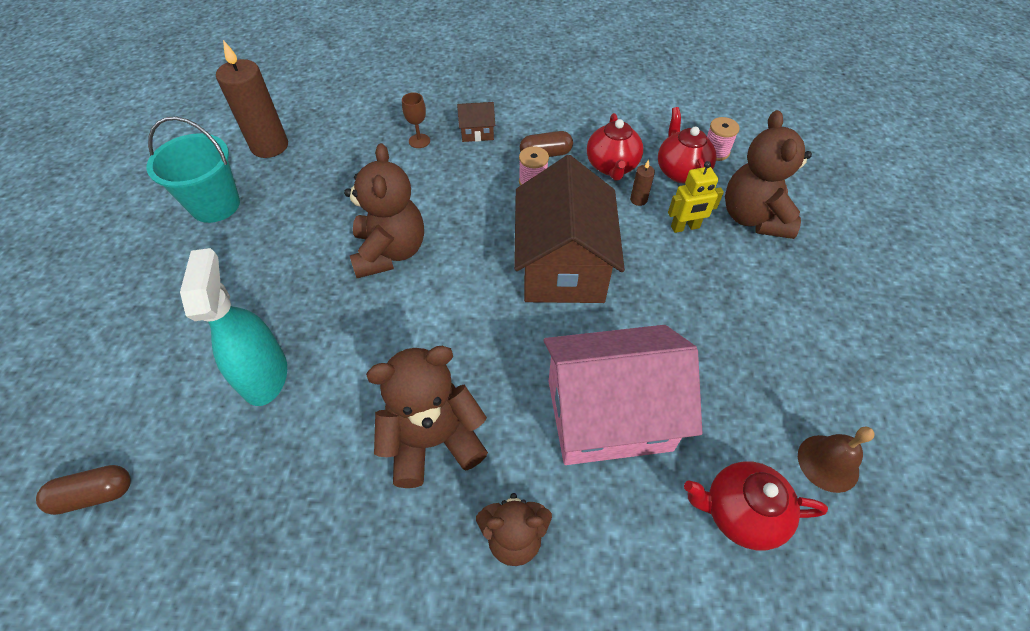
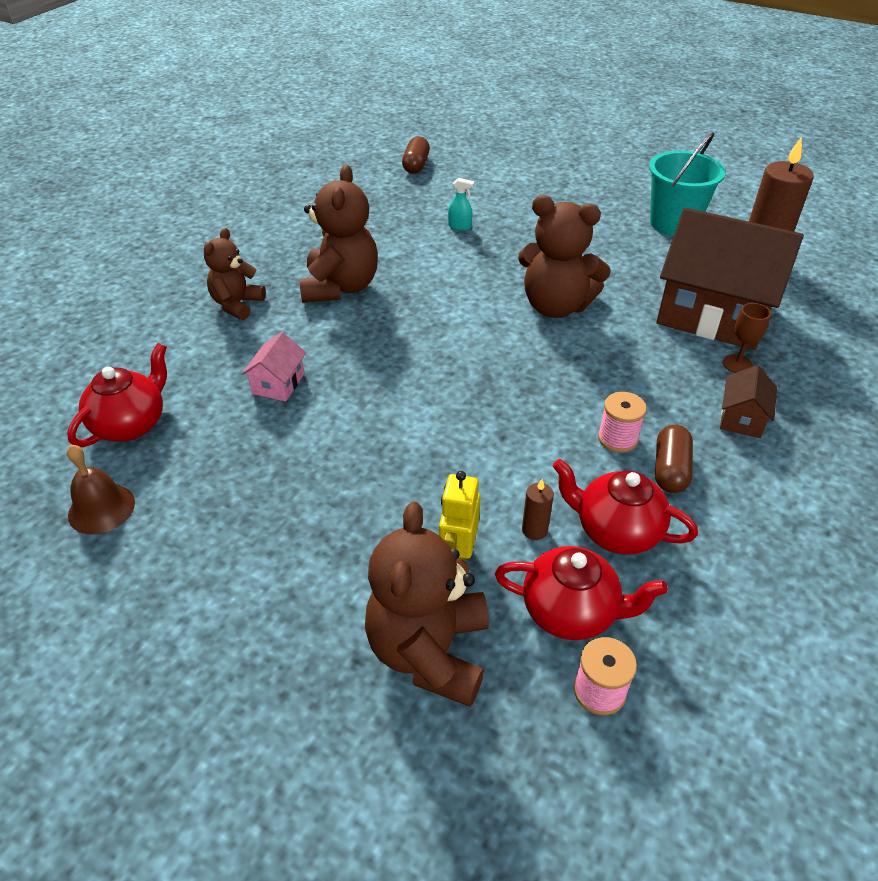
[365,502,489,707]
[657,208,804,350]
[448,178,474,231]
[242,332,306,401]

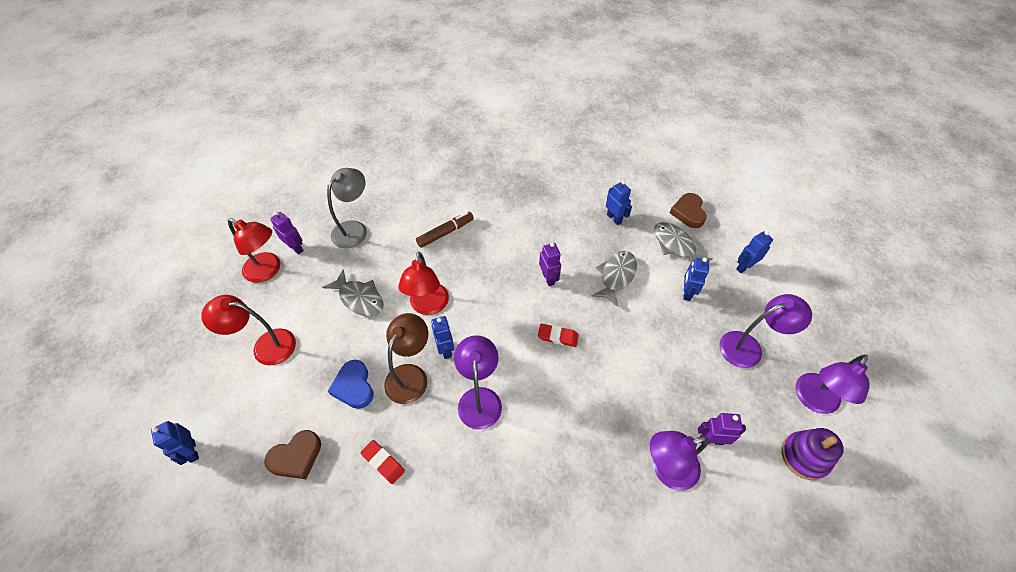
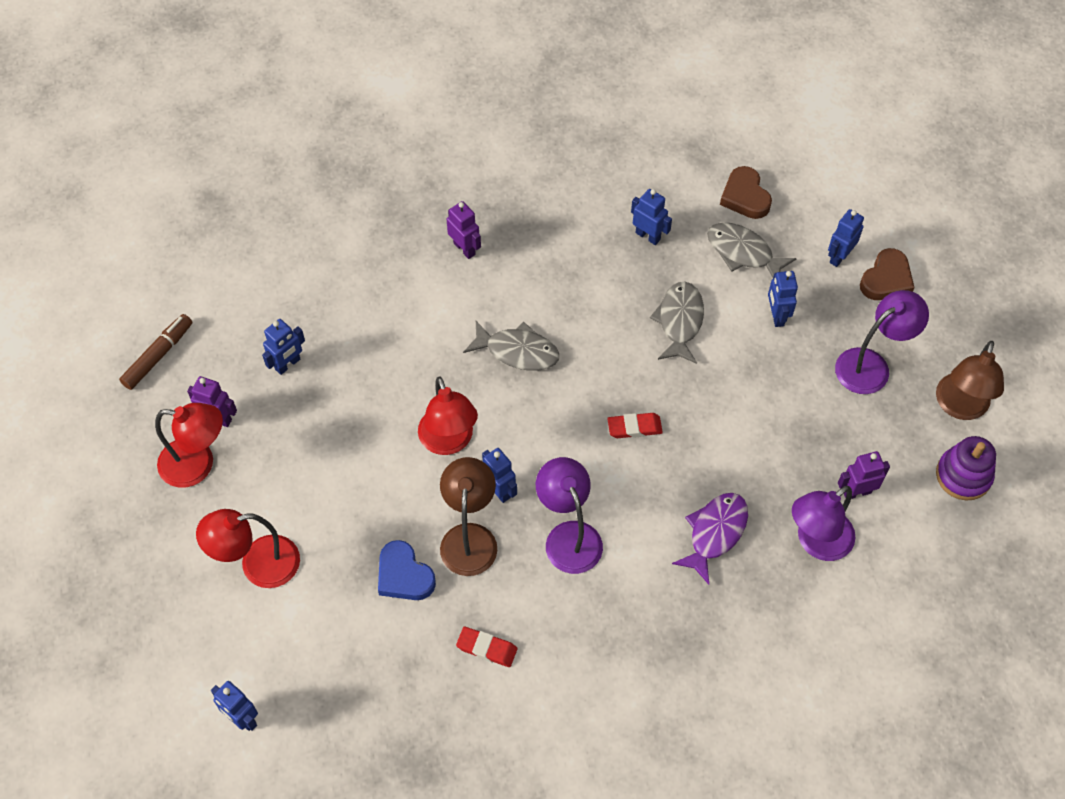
[262,319,305,375]
[119,314,192,390]
[447,201,481,259]
[463,321,559,371]
[936,341,1004,420]
[860,248,915,300]
[672,493,748,584]

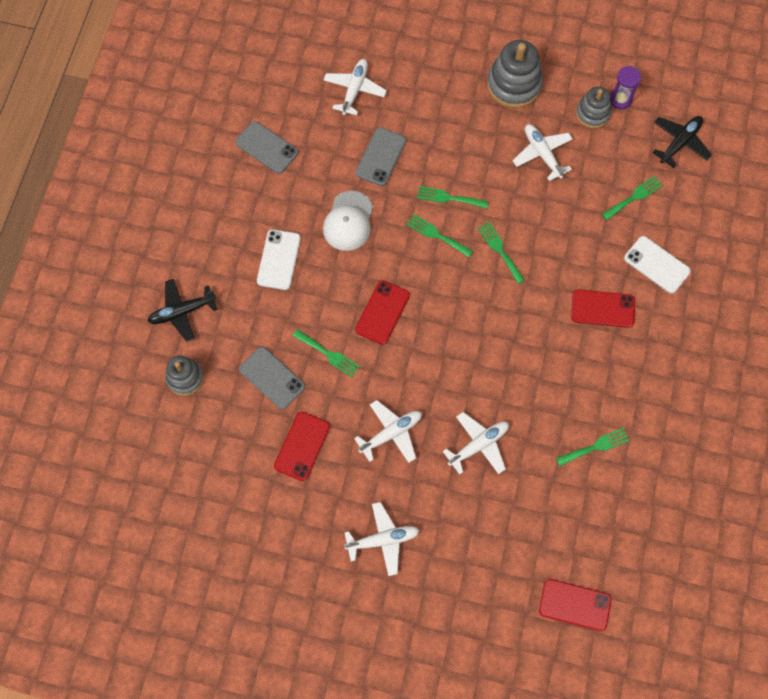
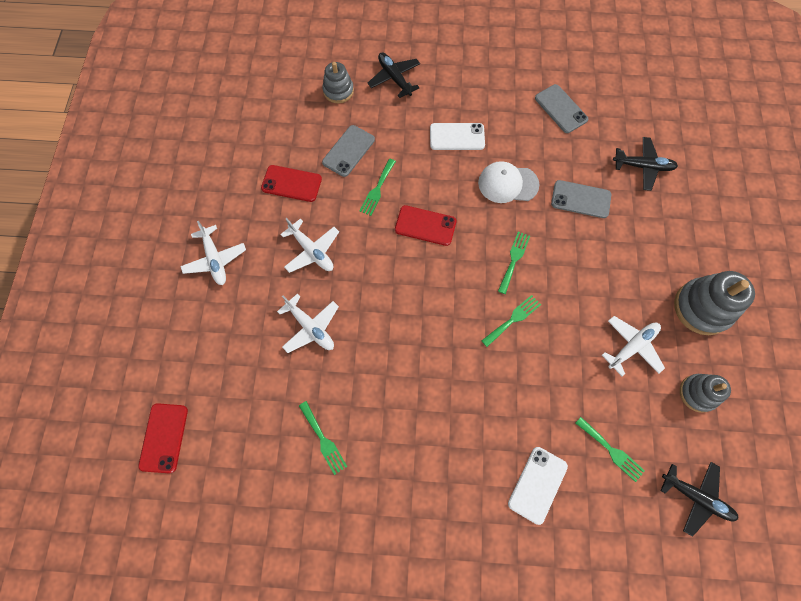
[613,137,678,191]
[610,66,641,109] (first image)
[535,84,588,133]
[417,186,489,209] (first image)
[571,289,635,328] (first image)

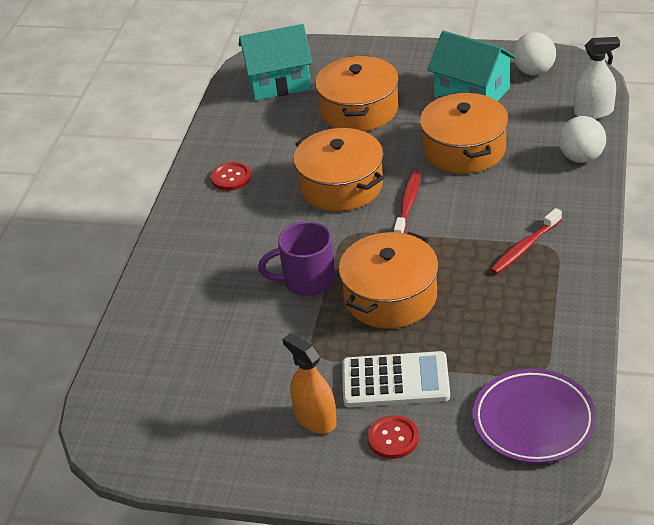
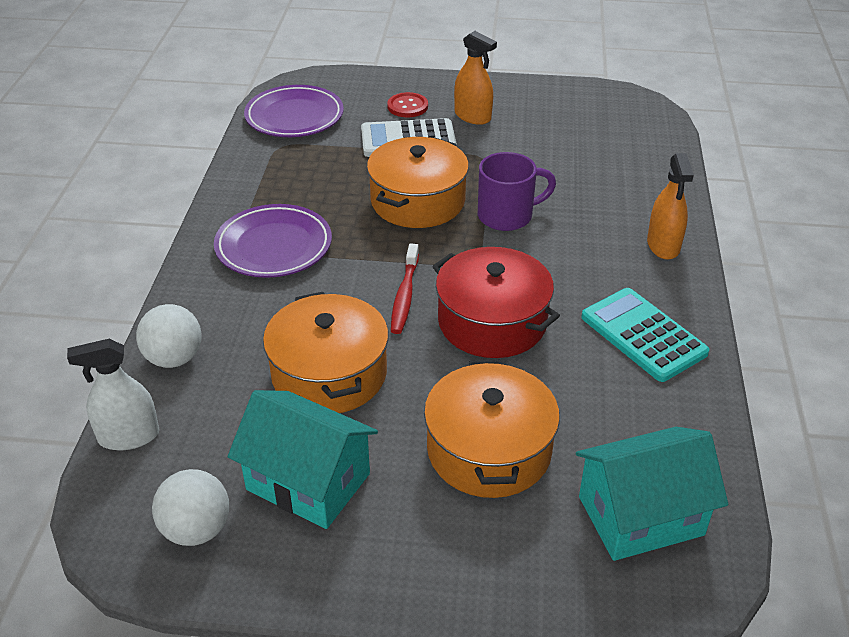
[432,247,560,358]
[582,288,709,382]
[214,204,332,278]
[647,153,694,260]

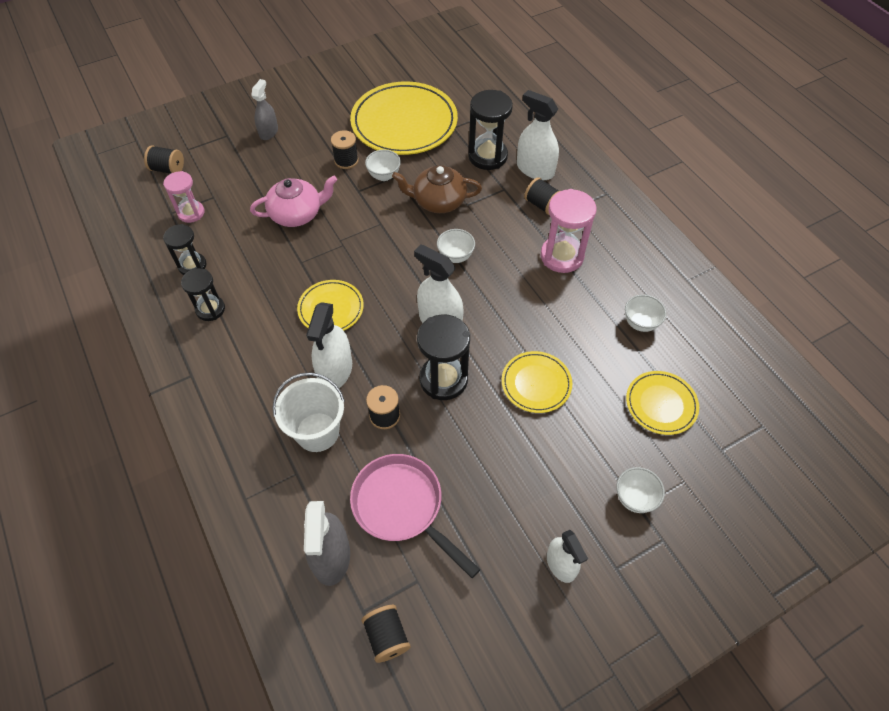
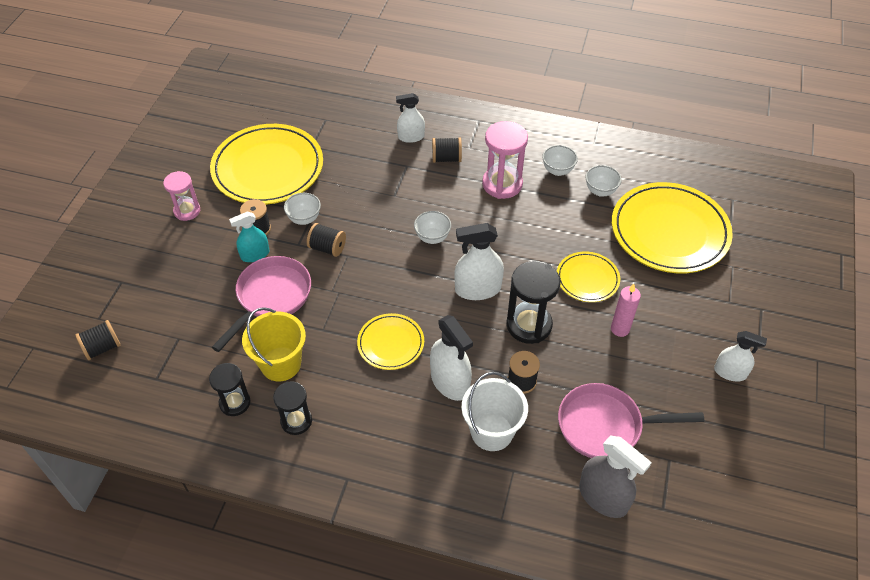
[251,79,278,140] (first image)
[468,90,513,170] (first image)
[396,93,425,143]
[392,165,482,213] (first image)
[163,171,200,221]
[212,256,311,352]
[612,182,733,273]
[542,145,578,176]
[307,223,346,257]
[229,211,269,262]
[611,284,641,337]
[242,307,306,382]

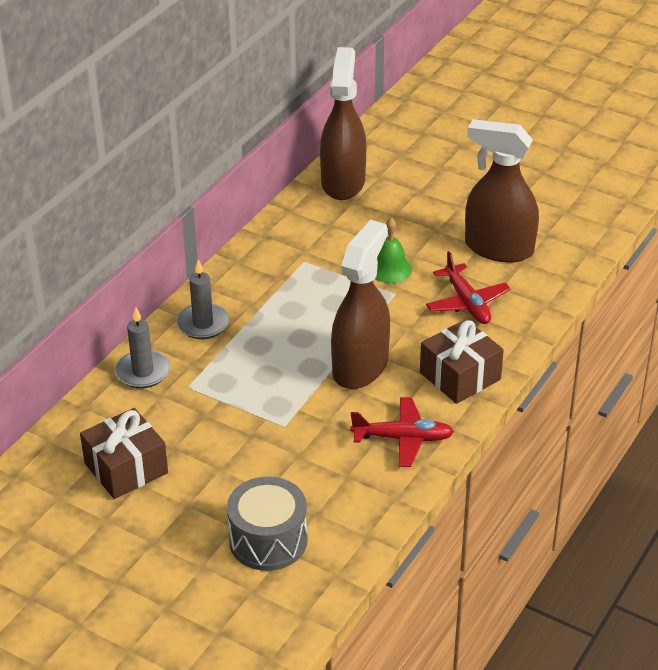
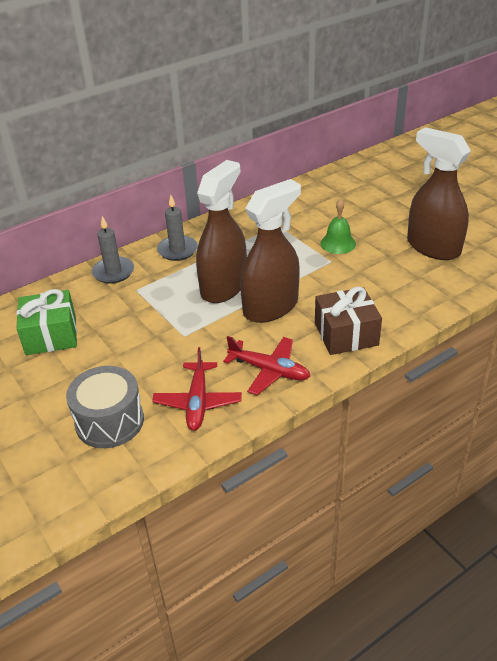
[196,160,247,303]
[152,347,242,431]
[16,289,77,355]

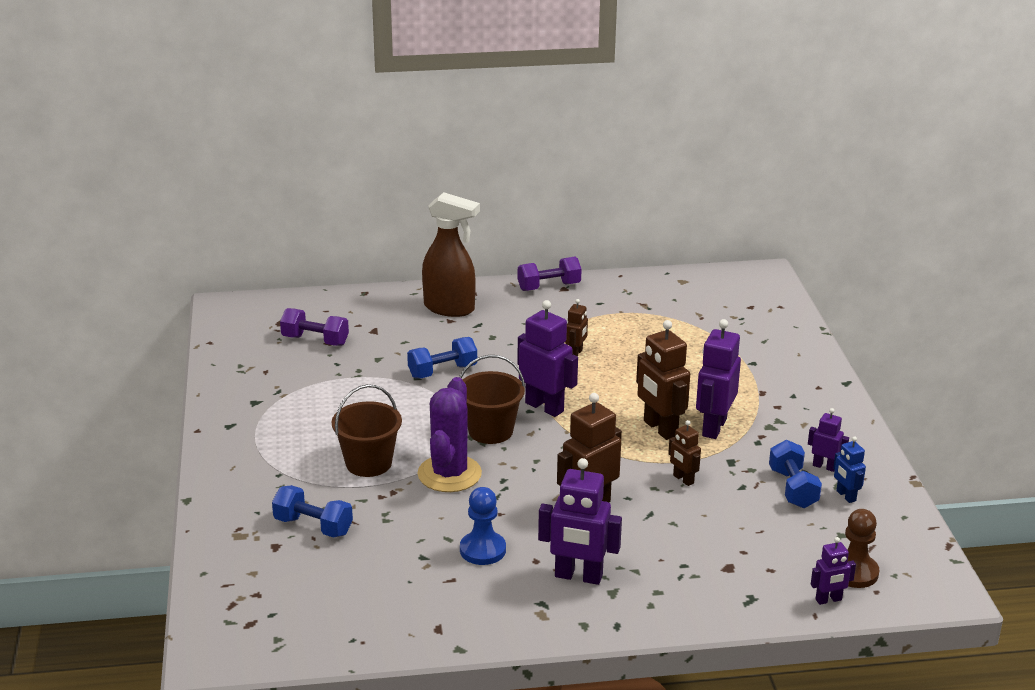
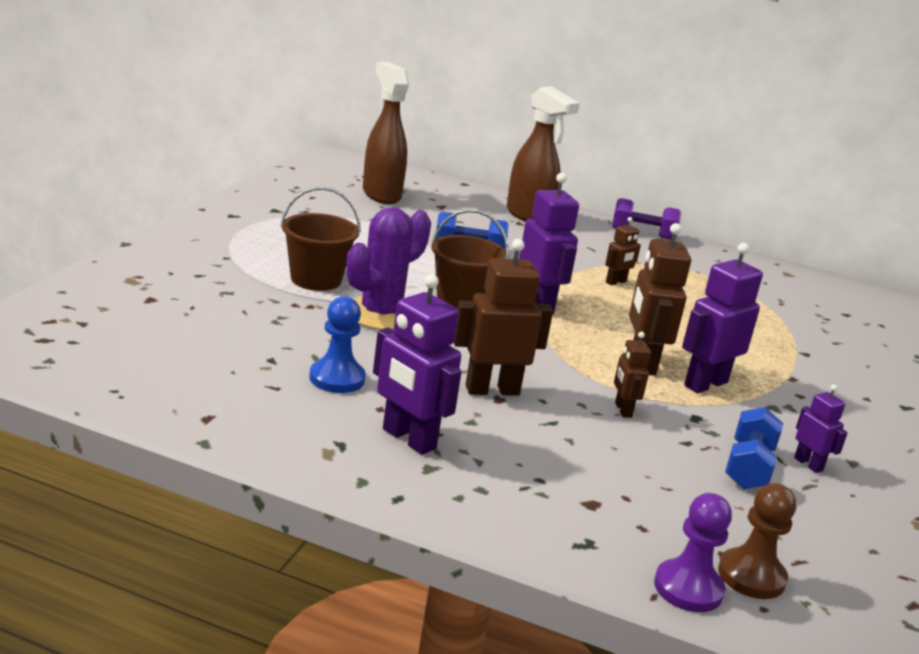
[363,62,409,204]
[833,436,866,503] (first image)
[272,485,353,538] (first image)
[654,493,732,612]

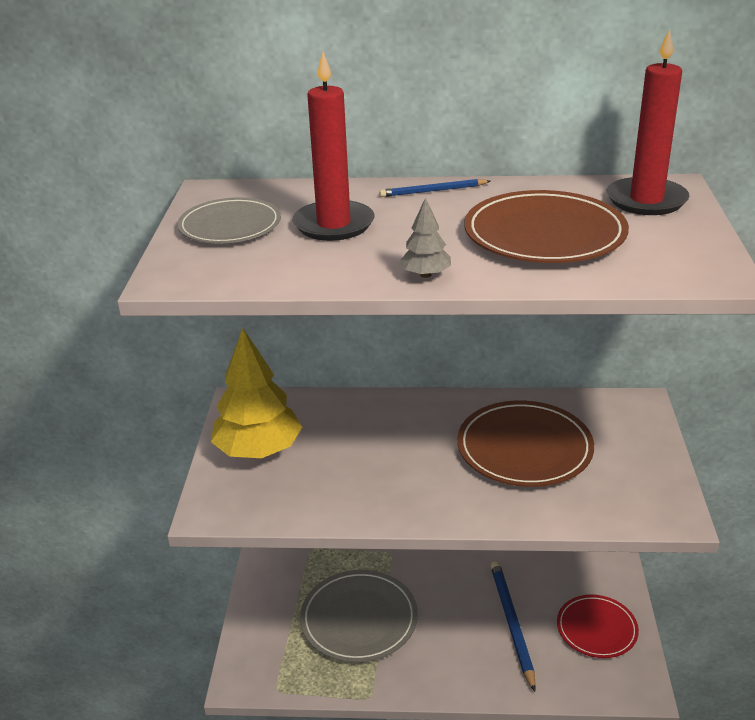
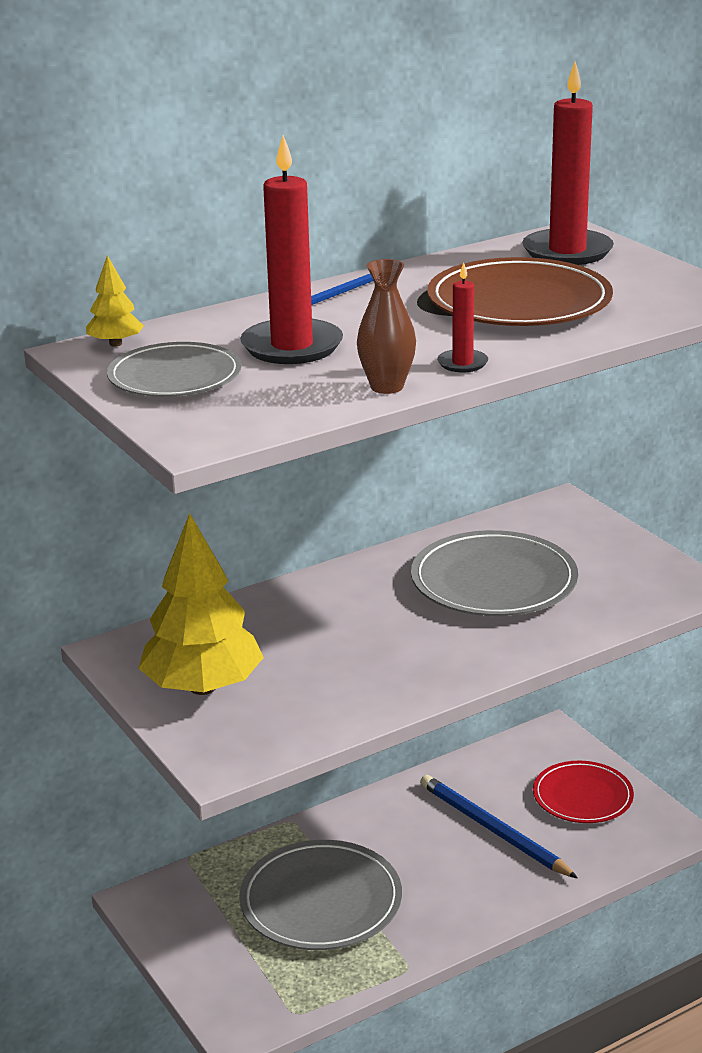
[437,262,488,372]
[411,530,578,616]
[86,255,144,347]
[357,259,416,394]

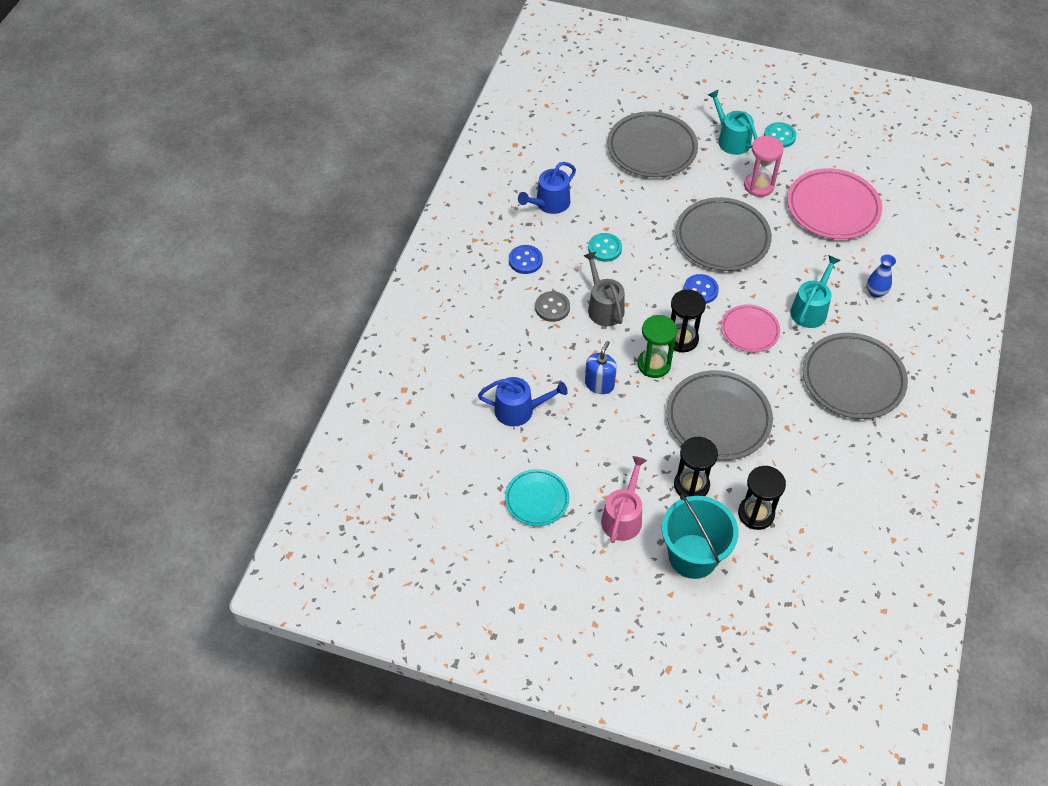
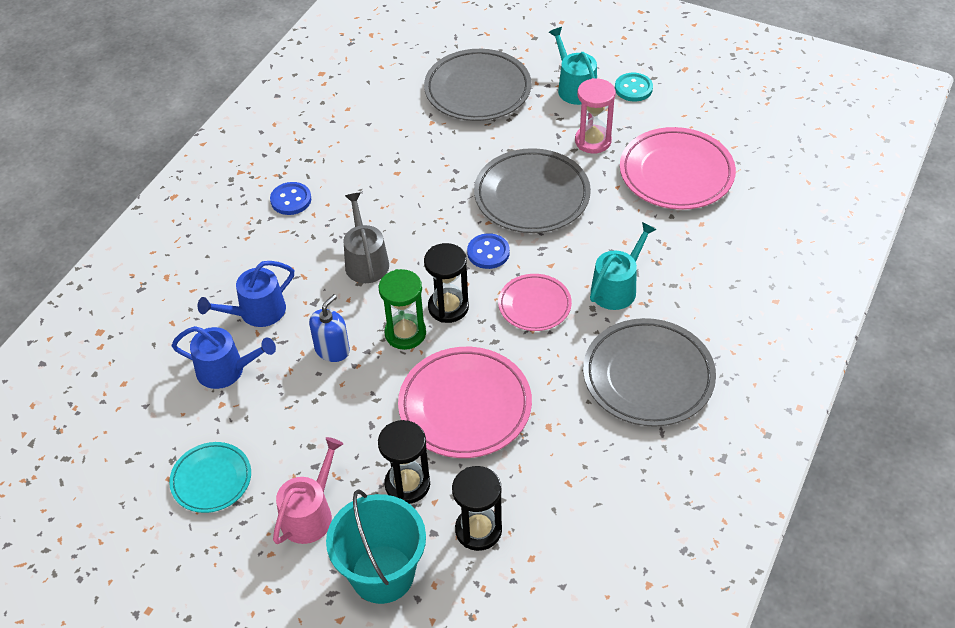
[197,261,294,327]
[588,233,622,262] (first image)
[867,255,896,298] (first image)
[535,291,570,322] (first image)
[398,347,532,458]

